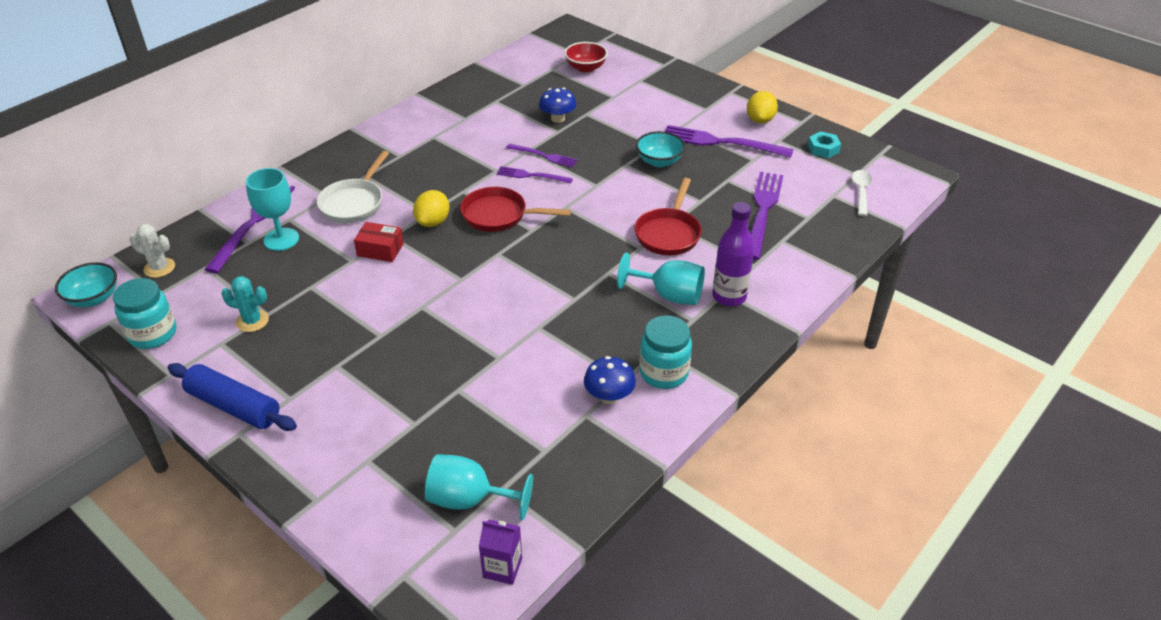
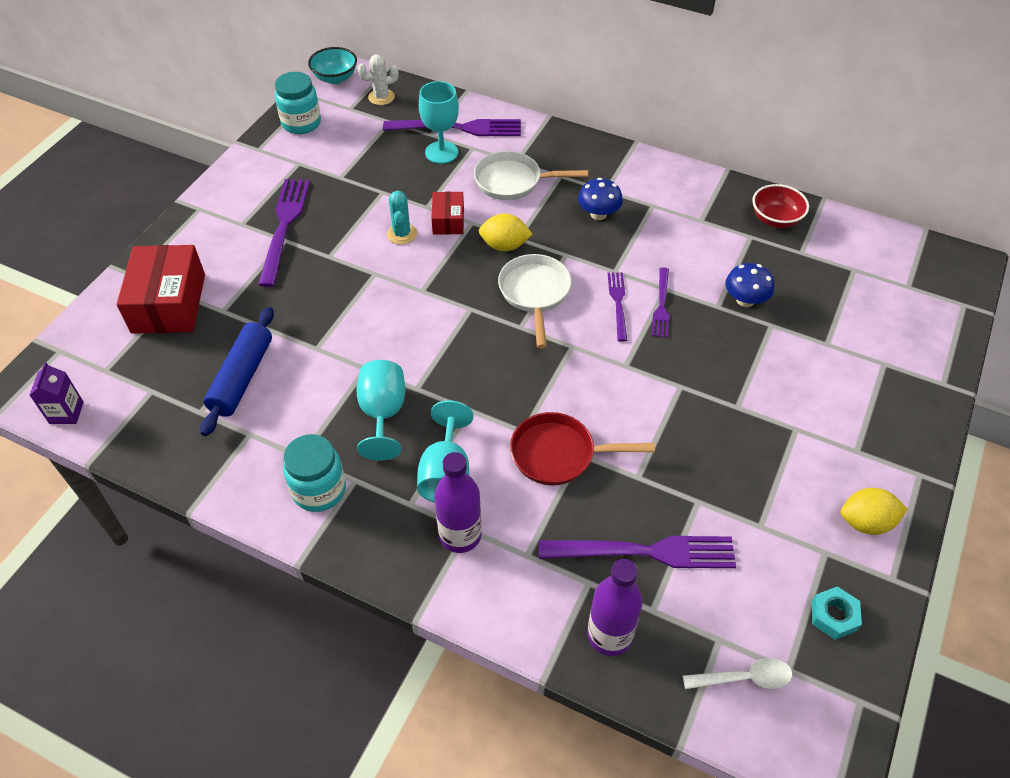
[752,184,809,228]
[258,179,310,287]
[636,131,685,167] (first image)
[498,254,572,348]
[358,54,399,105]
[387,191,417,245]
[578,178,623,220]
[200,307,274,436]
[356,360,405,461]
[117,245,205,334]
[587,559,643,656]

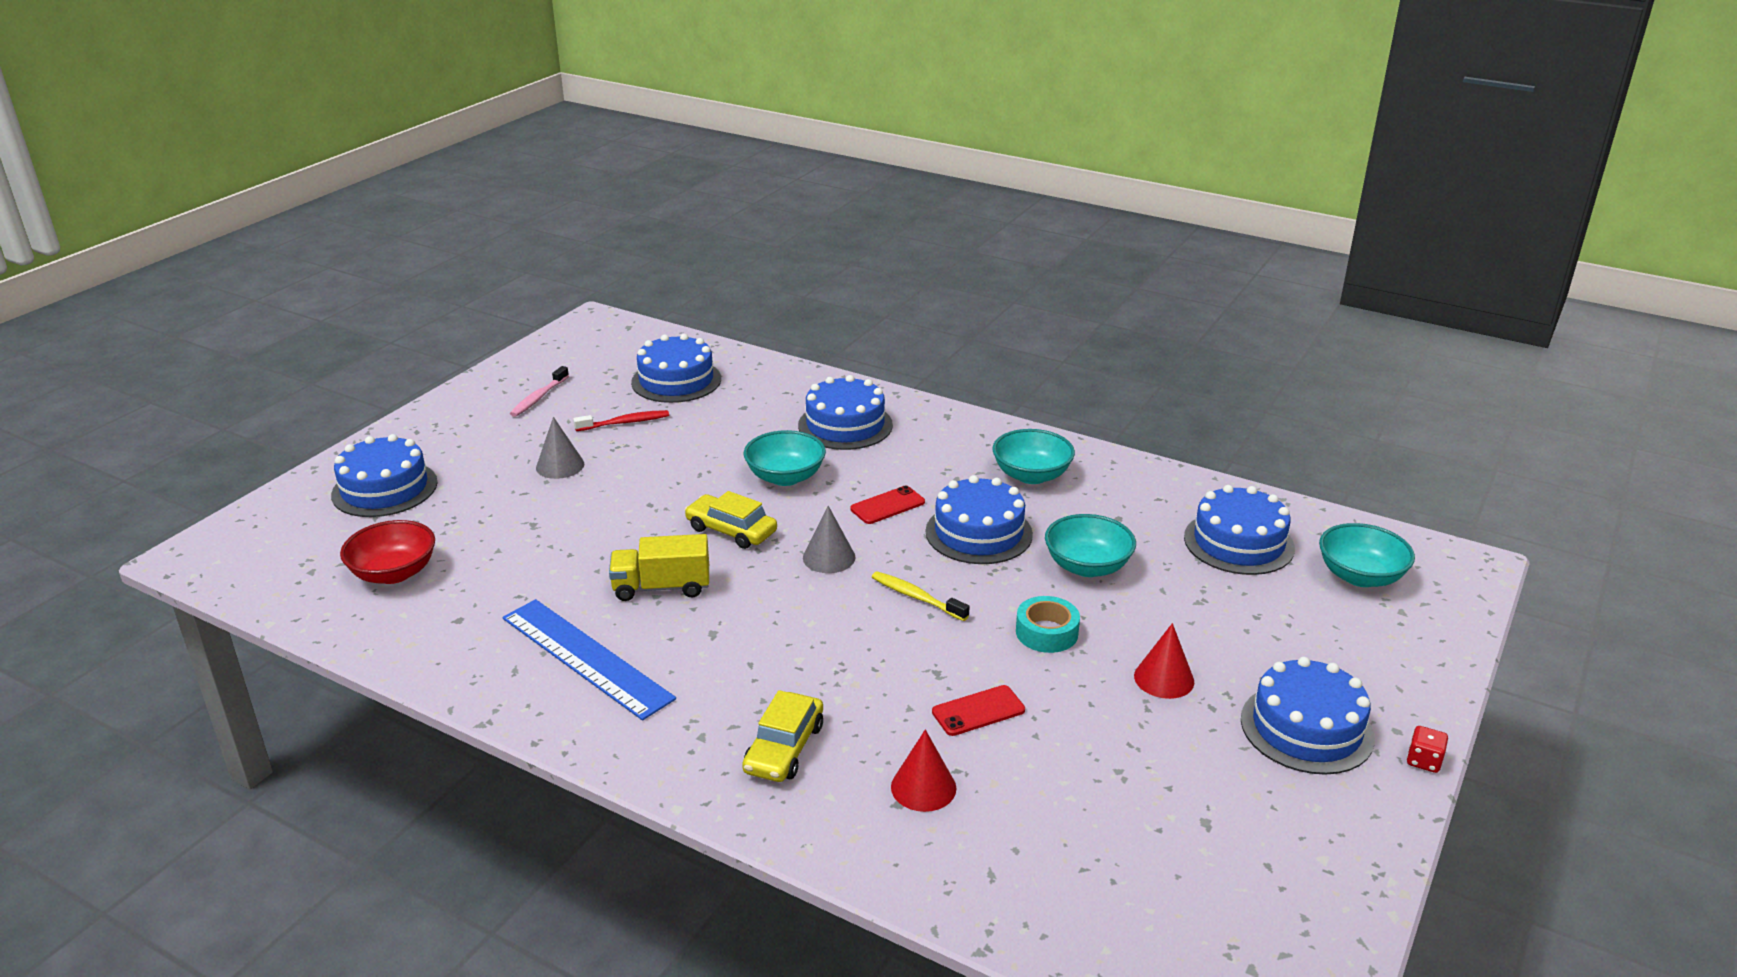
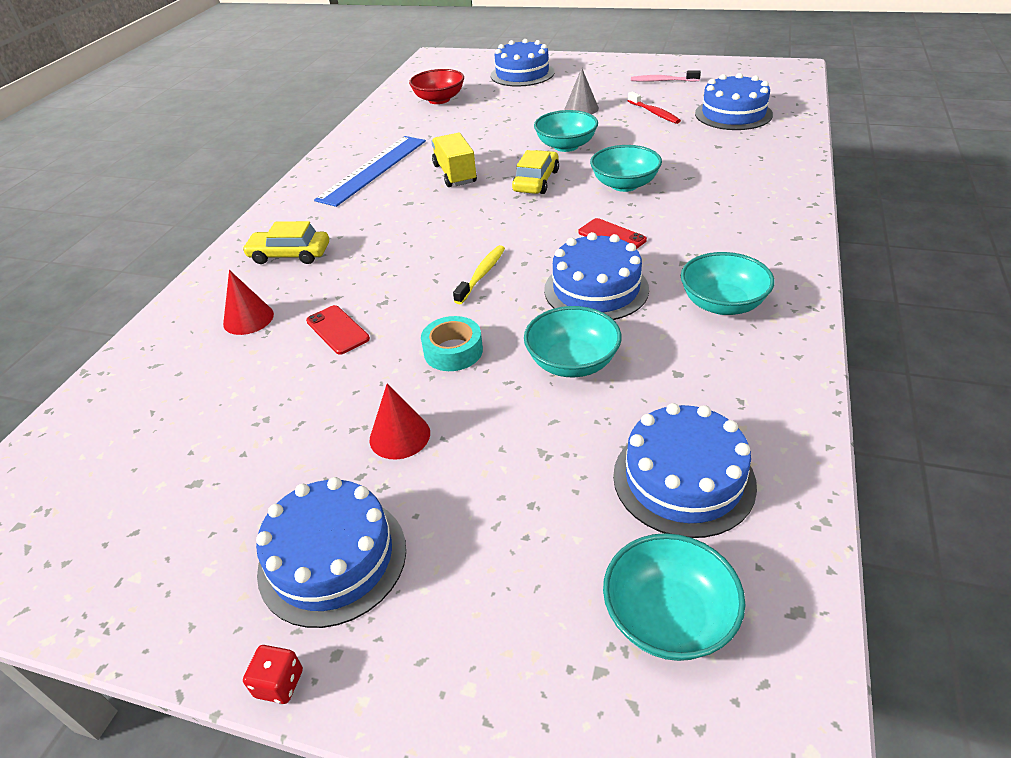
[798,375,893,450] (first image)
[803,506,856,573] (first image)
[534,110,598,152]

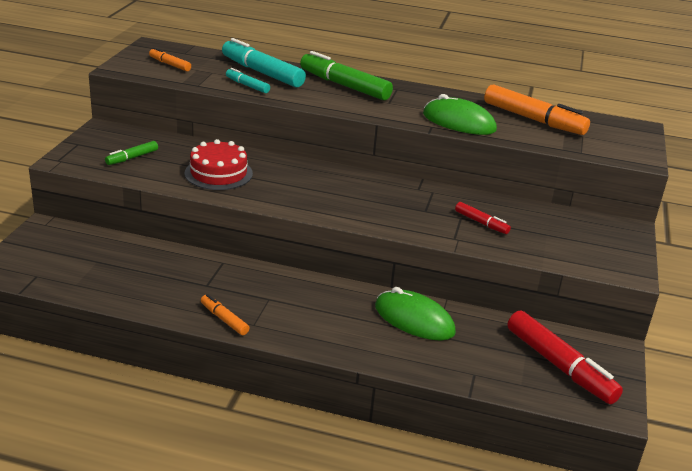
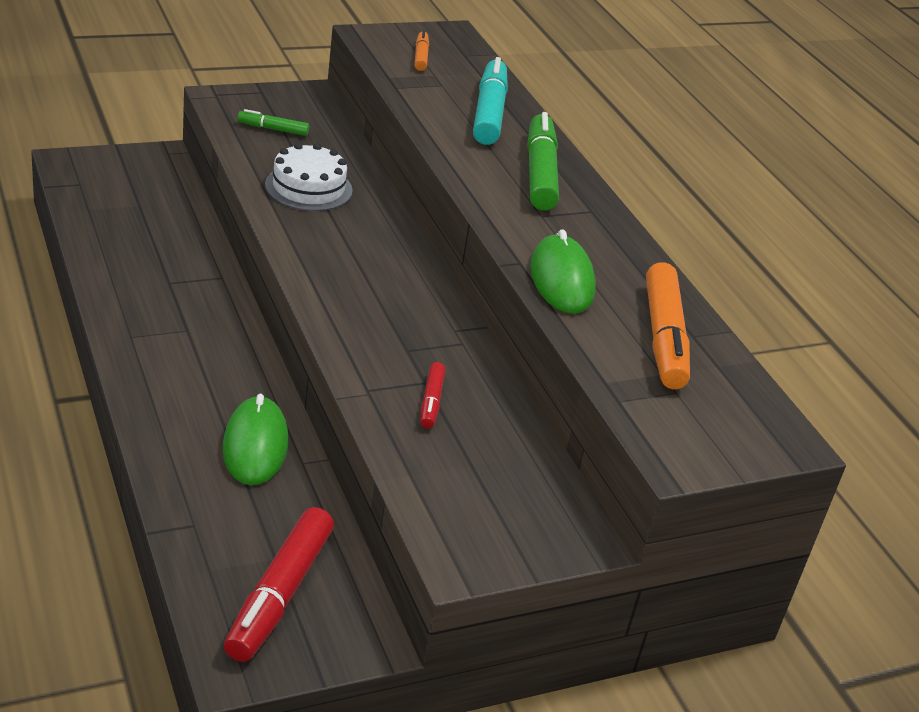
[226,68,270,93] (first image)
[265,143,353,211]
[201,294,249,335] (first image)

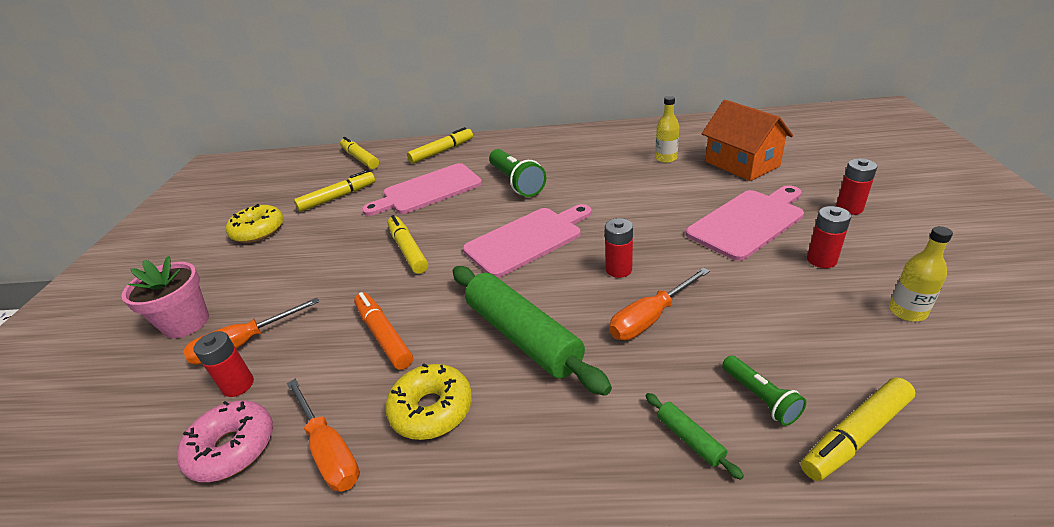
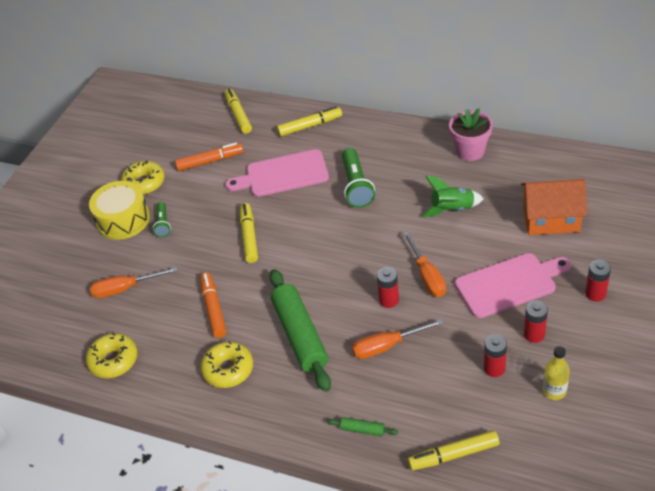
[655,96,679,163] (first image)
[521,179,587,235]
[175,142,244,171]
[463,204,592,278] (first image)
[449,108,493,161]
[484,334,507,377]
[153,202,171,237]
[403,231,446,297]
[327,417,398,436]
[86,333,138,378]
[422,176,484,218]
[89,181,150,240]

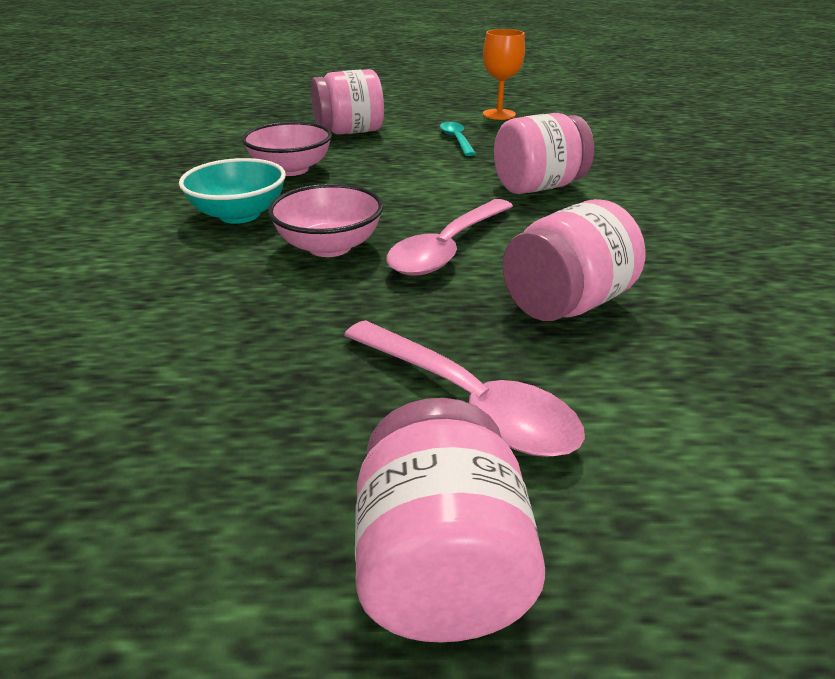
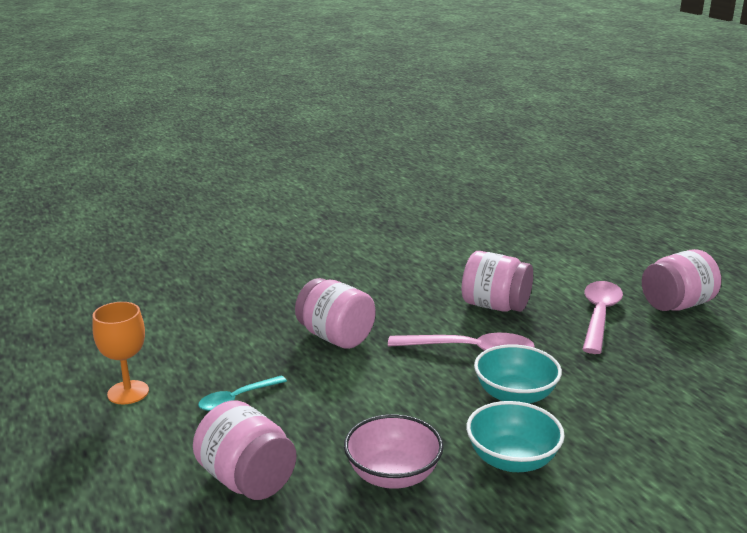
[474,344,562,404]

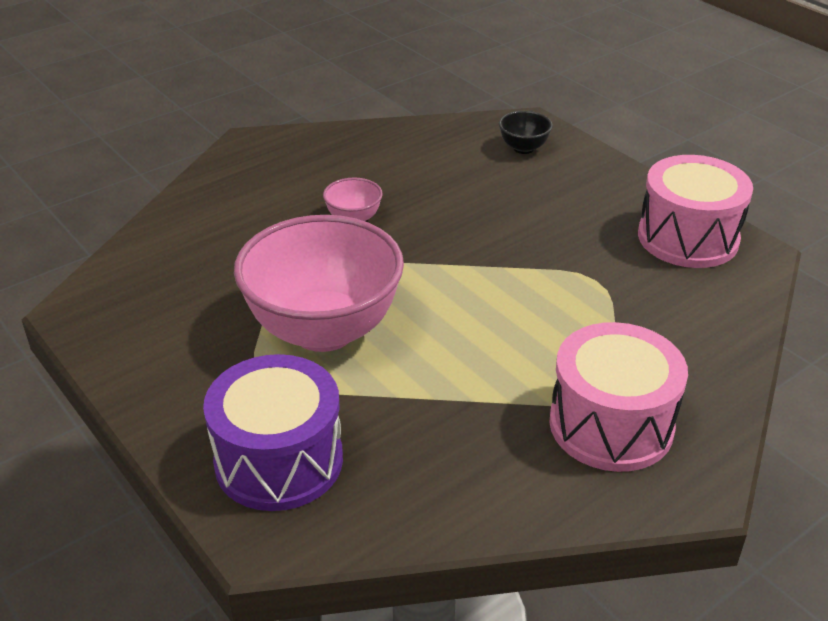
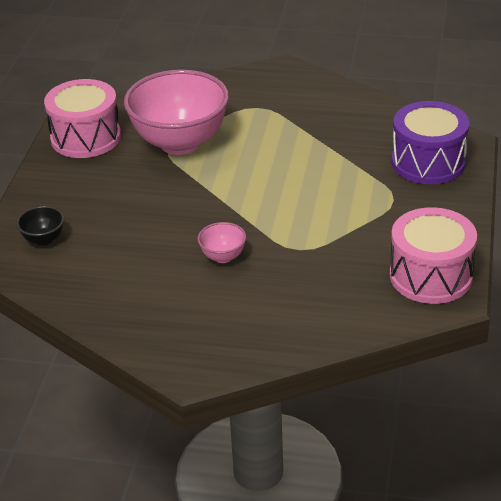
[124,69,229,155]
[390,207,477,304]

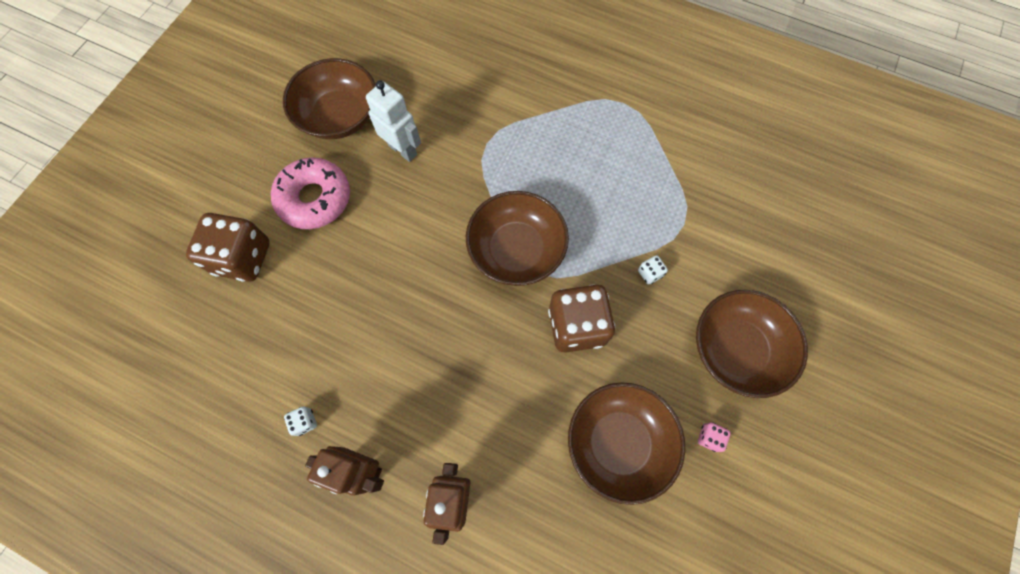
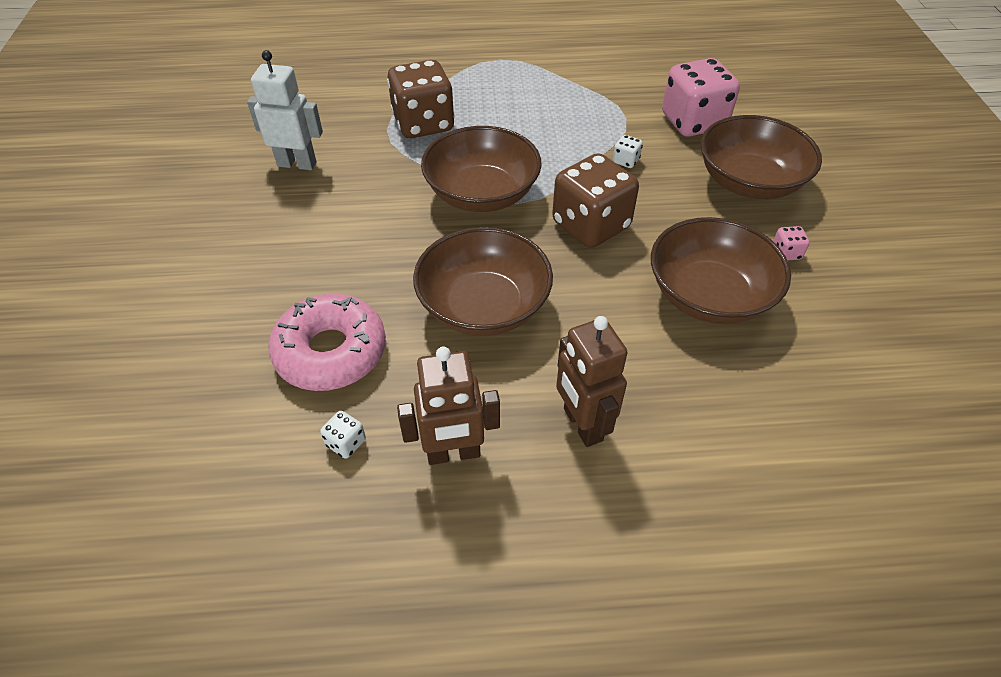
[413,227,553,336]
[268,294,386,391]
[387,60,455,138]
[662,58,740,137]

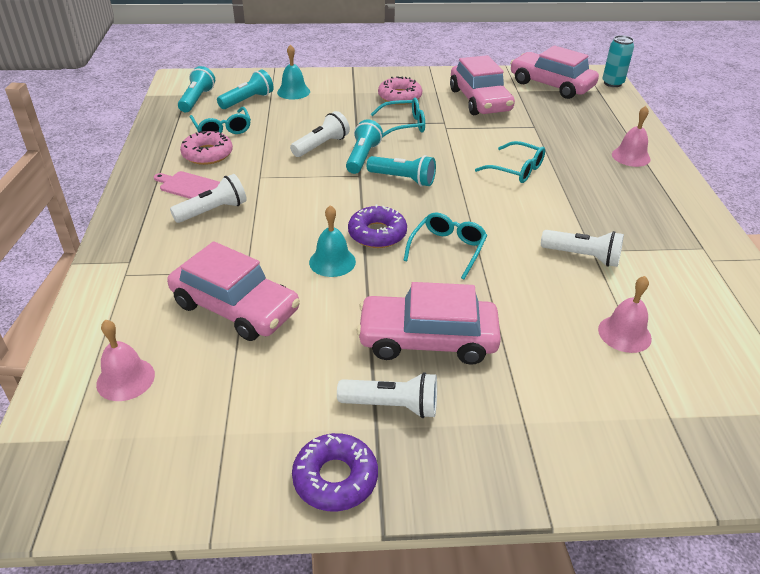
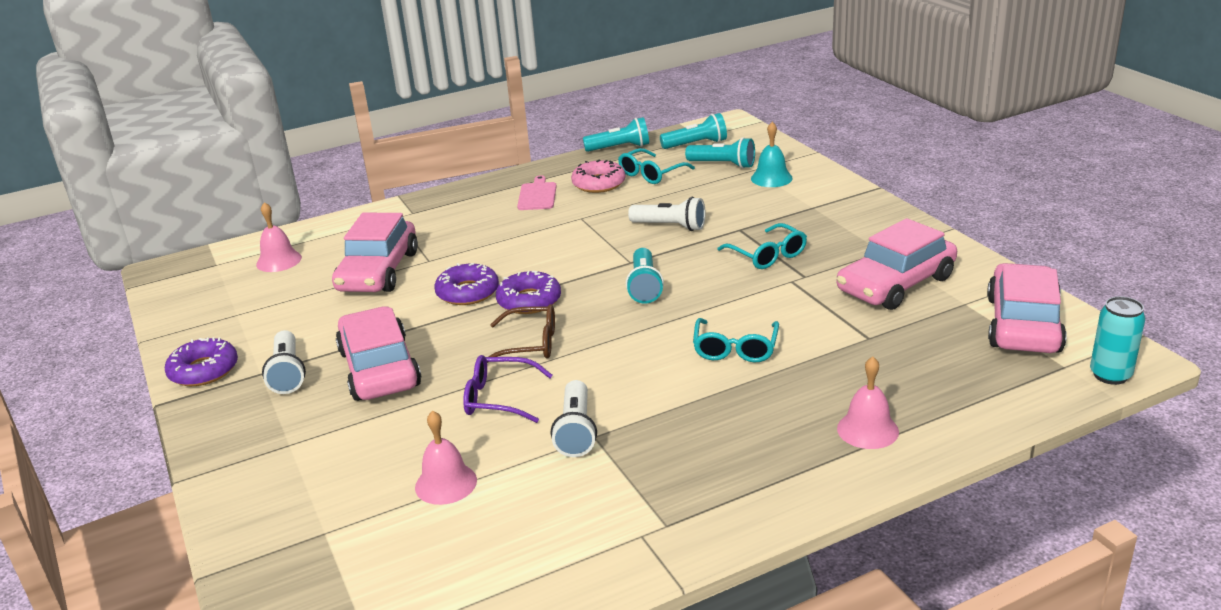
[378,76,422,105] (first image)
[583,117,649,152]
[170,174,247,223] (first image)
[435,263,499,305]
[487,304,555,363]
[463,355,553,423]

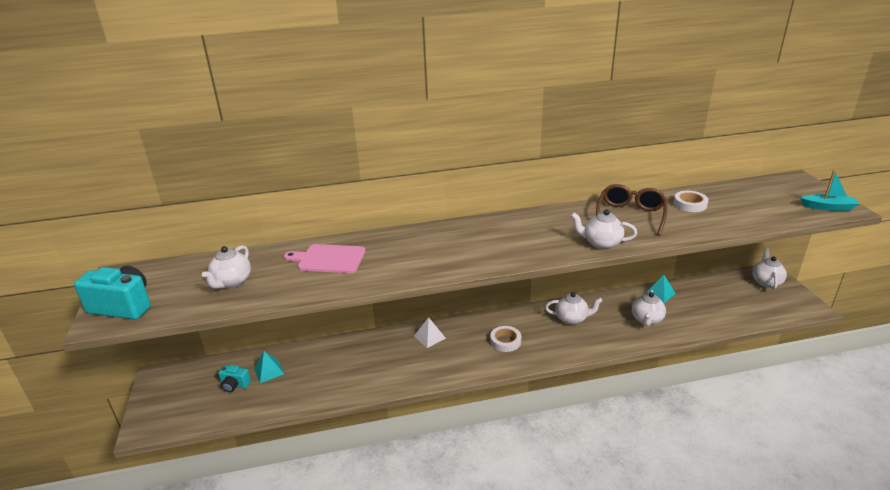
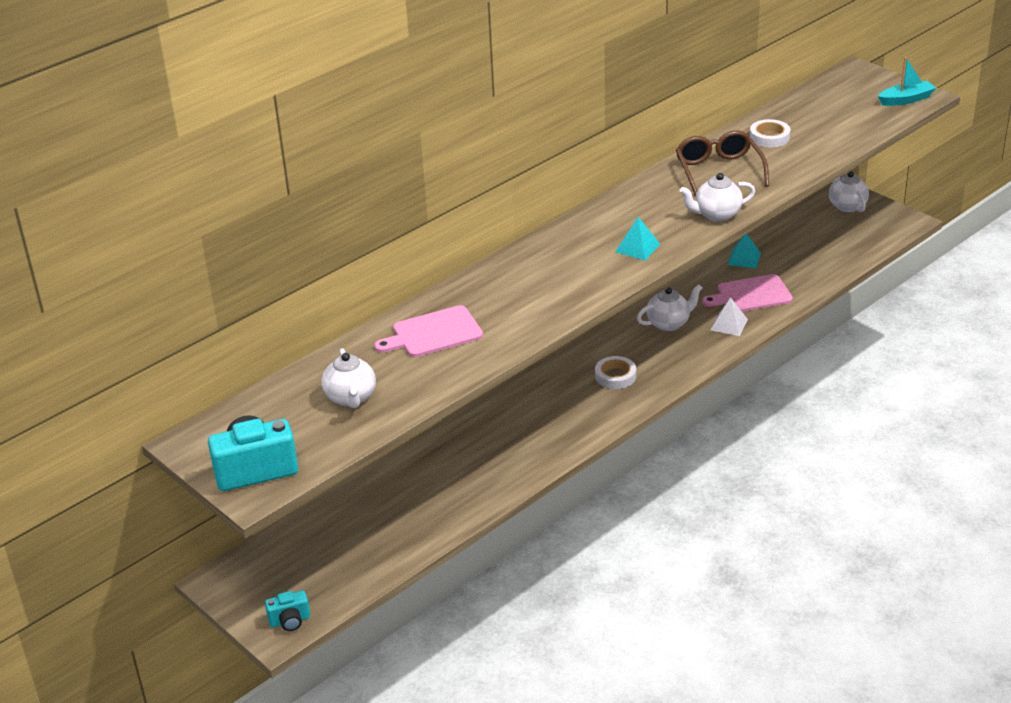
[702,274,793,312]
[710,297,748,336]
[616,217,660,260]
[265,591,310,631]

